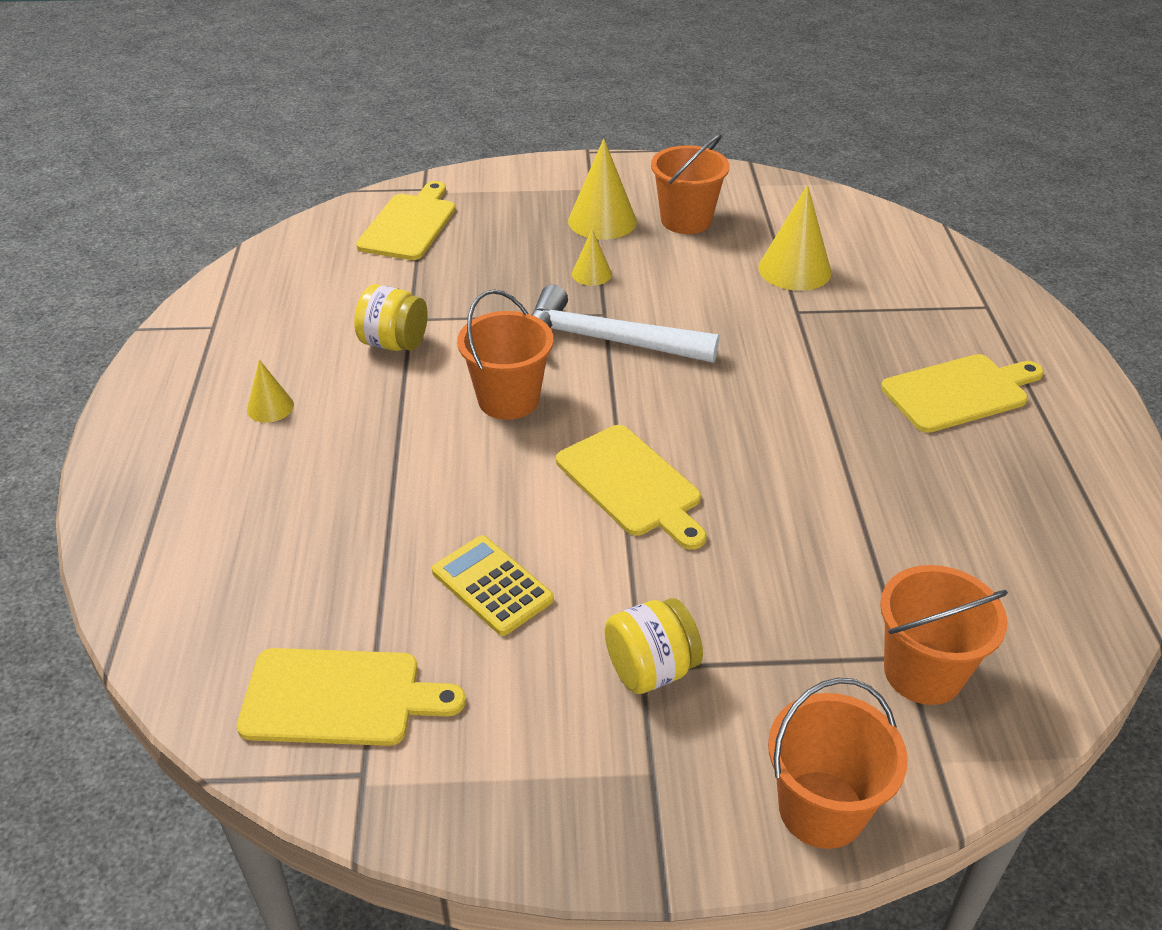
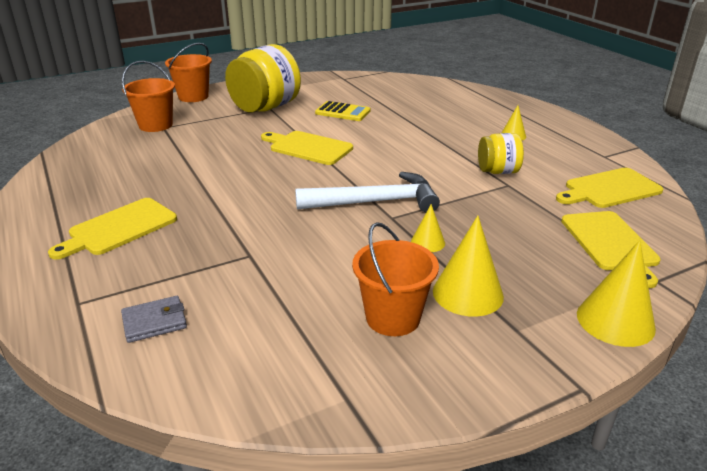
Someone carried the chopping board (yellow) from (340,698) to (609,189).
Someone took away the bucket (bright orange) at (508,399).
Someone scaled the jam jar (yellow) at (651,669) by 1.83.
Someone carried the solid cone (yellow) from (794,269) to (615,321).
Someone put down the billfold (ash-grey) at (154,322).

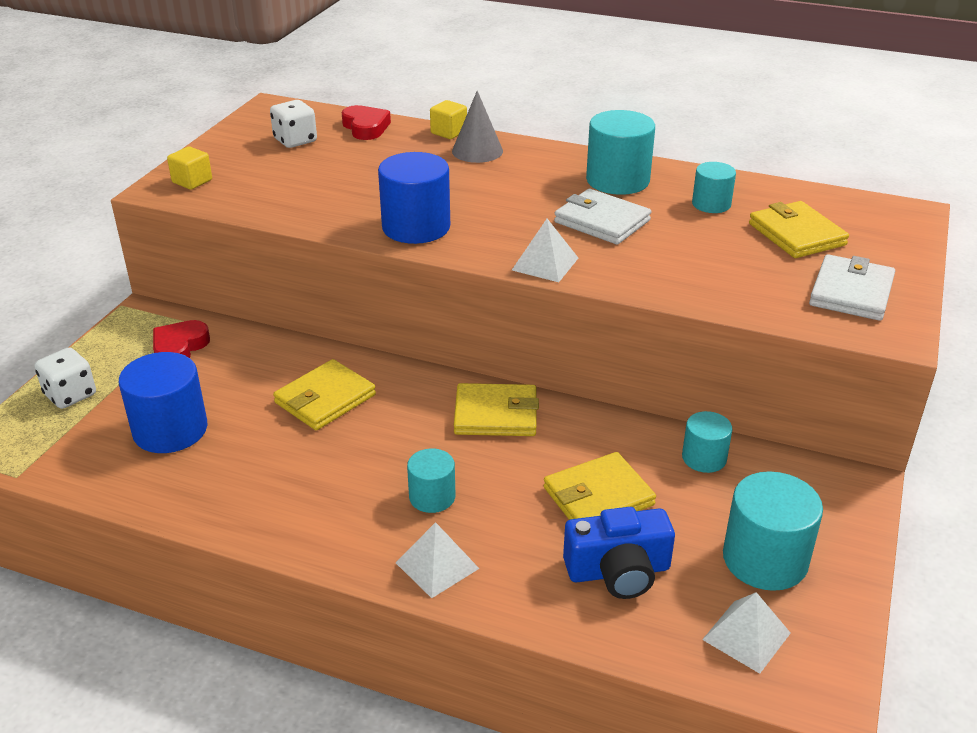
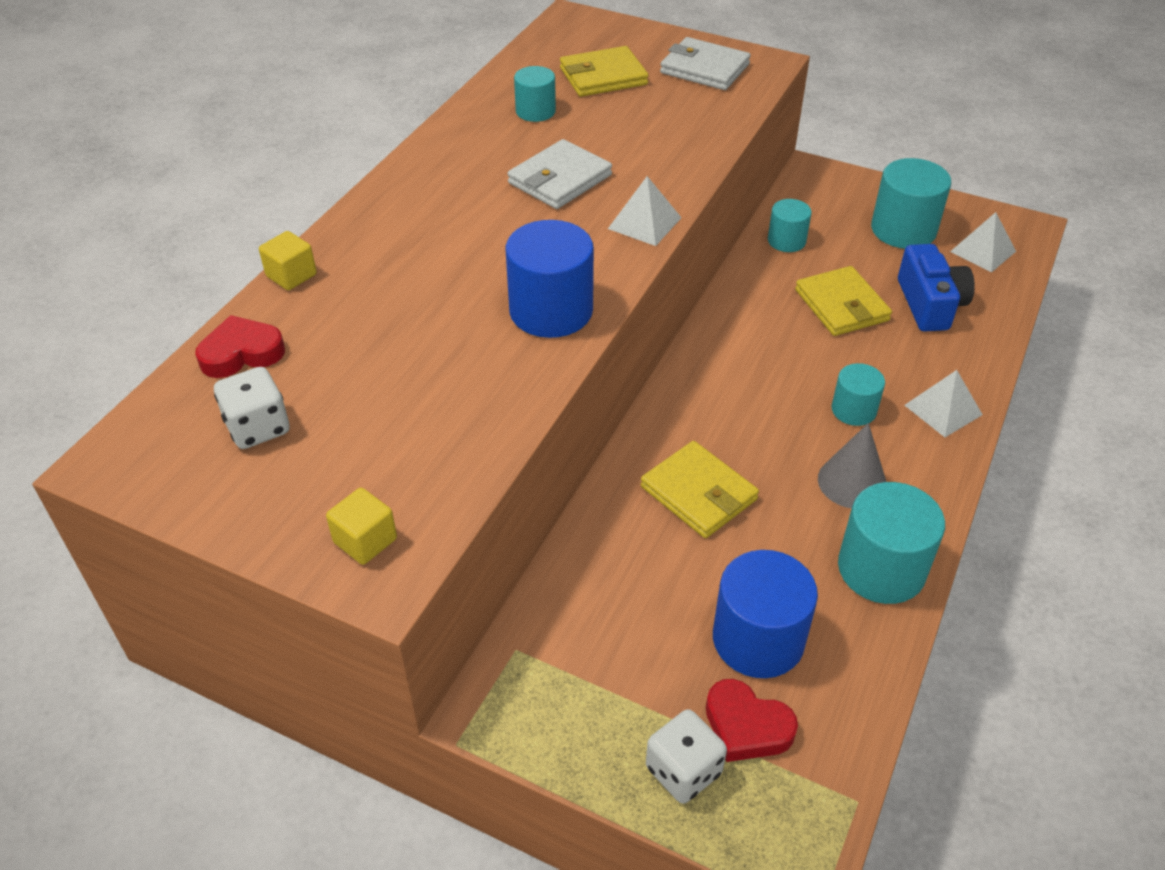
Someone carried the heart shape (scarlet) from (179,347) to (746,726).
Someone carried the solid cone (ash-grey) from (477,151) to (852,482).
Someone took away the billfold (yellow) at (496,414).
Someone carried the cylinder shape (aqua) from (617,180) to (881,569).

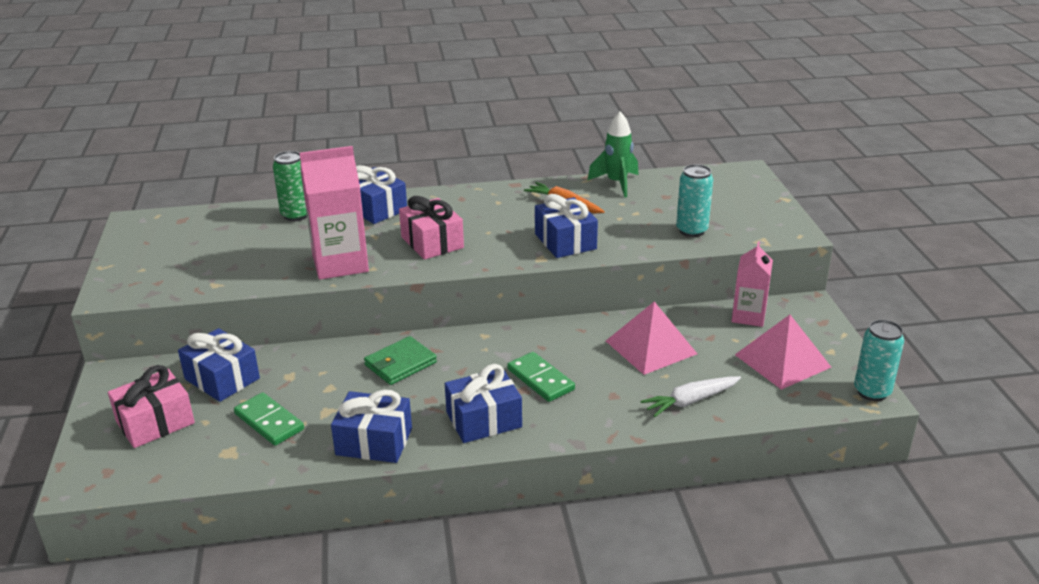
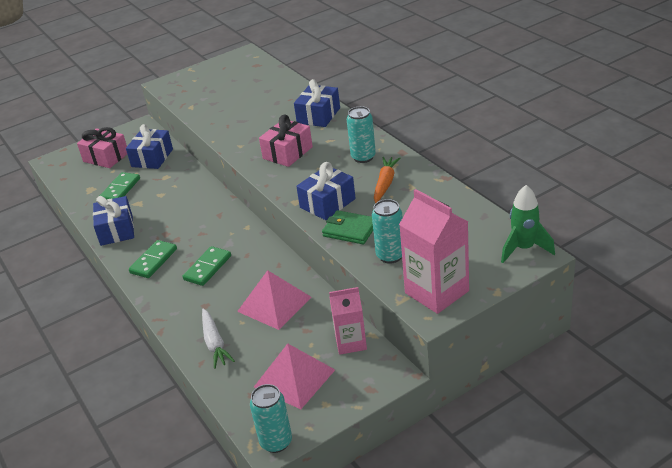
Someone took away the soda can (emerald) at (296,215).
Someone carried the juice carton (rosy) from (340,263) to (436,292).
Someone carried the billfold (emerald) from (400,364) to (350,230).
Someone swapped the wrapped gift (cobalt) at (483,420) for the domino (emerald) at (154,261).
Someone carried the rocket (emerald) from (616,183) to (524,249).
Someone rotated the carrot (pure white) at (690,401) by 150 degrees counterclockwise.
Someone put down the soda can (aqua) at (363,157).

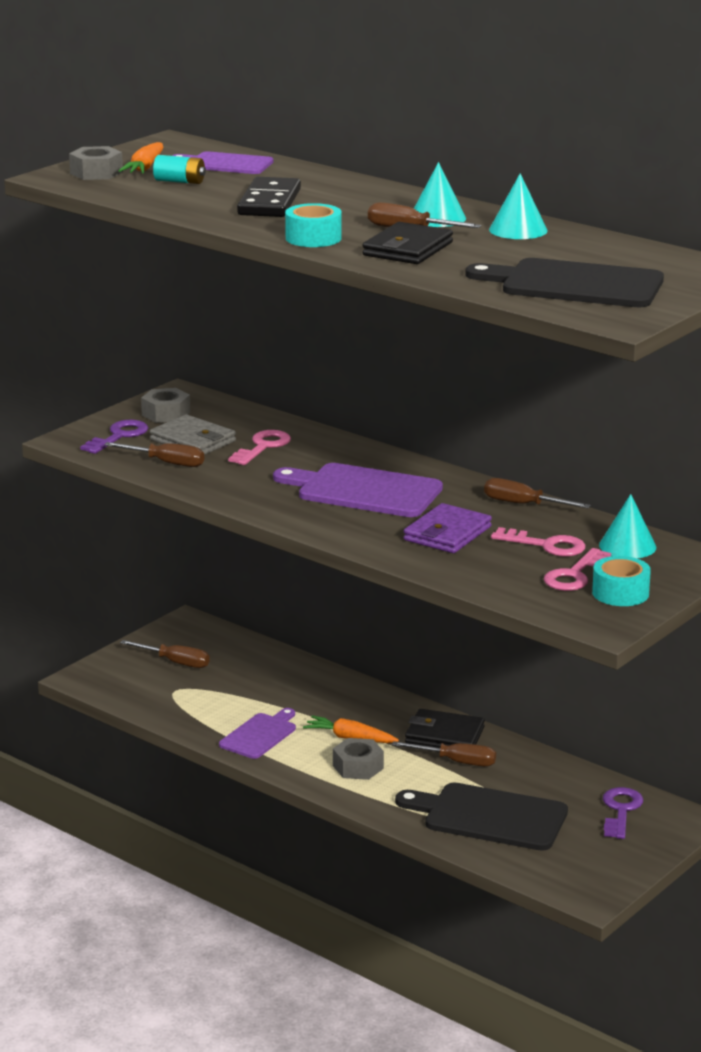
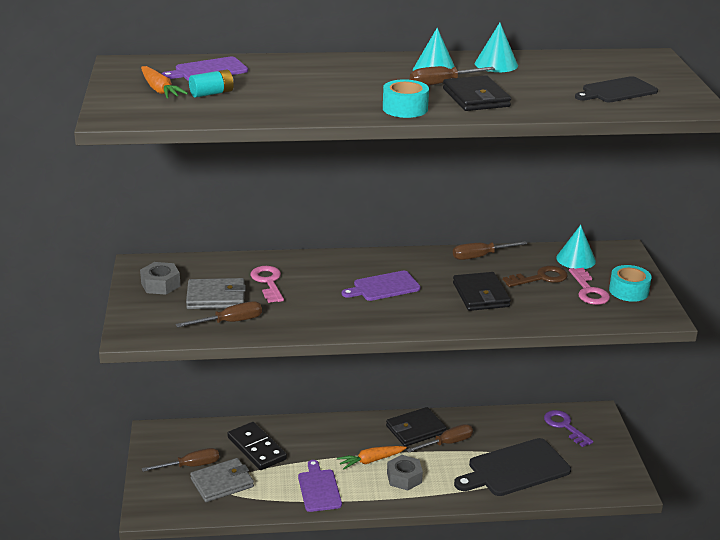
Someone took away the hexagon nut (ash-grey) at (96,173).
Someone took away the latchkey (purple) at (119,436).
Someone carried the domino (ebony) from (269,202) to (257,448).
Someone scaled the chopping board (purple) at (364,491) by 0.61.
Someone repainted the billfold (purple) at (447,533), which became the billfold (ebony) at (480,295).
Someone scaled the chopping board (ebony) at (575,284) by 0.61.
Someone repainted the latchkey (rosy) at (546,545), which became the latchkey (russet) at (540,278).
Someone put down the billfold (ash-grey) at (222,483).

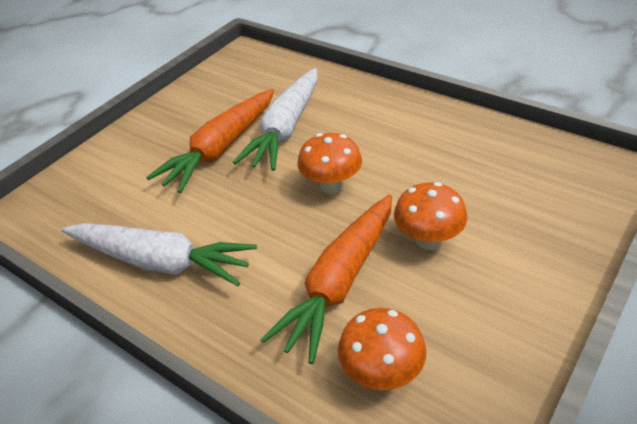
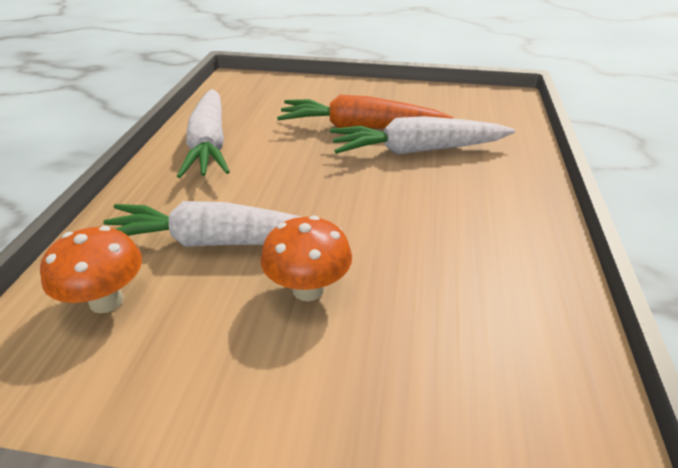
Someone repainted the carrot (bright orange) at (339,283), which became the carrot (pure white) at (218,242).
Someone took away the mushroom (bright orange) at (331,186).

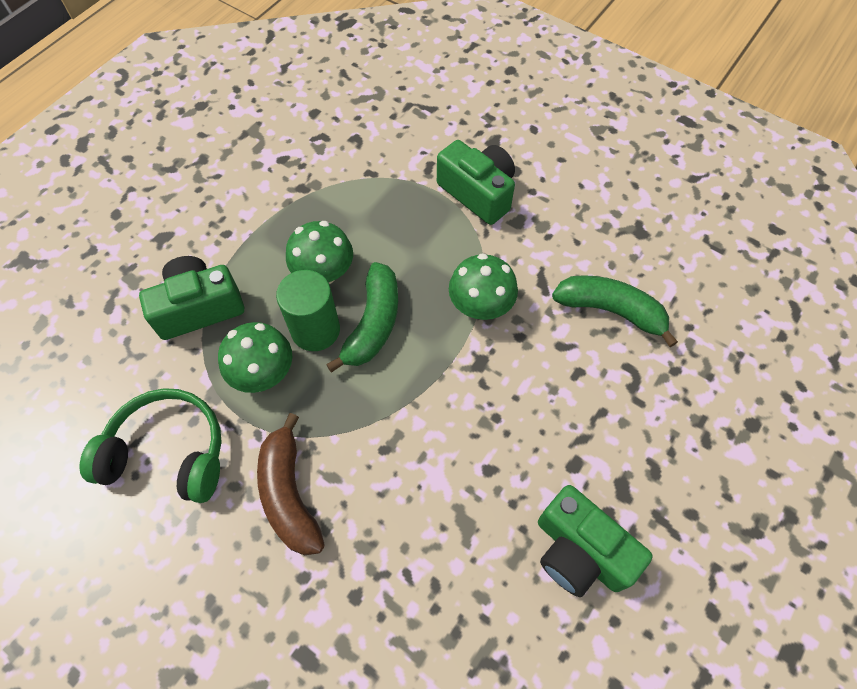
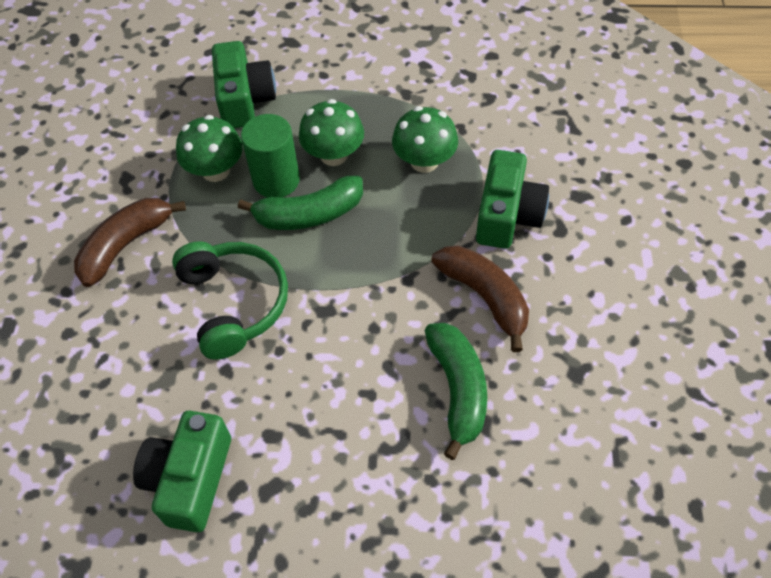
Someone carried the headphones (emerald) from (168,453) to (234,303).
Someone rotated the camera (emerald) at (199,308) by 45 degrees clockwise.
Someone carried the mushroom (emerald) from (480,306) to (424,161).
Someone put down the toy banana (russet) at (485,297).

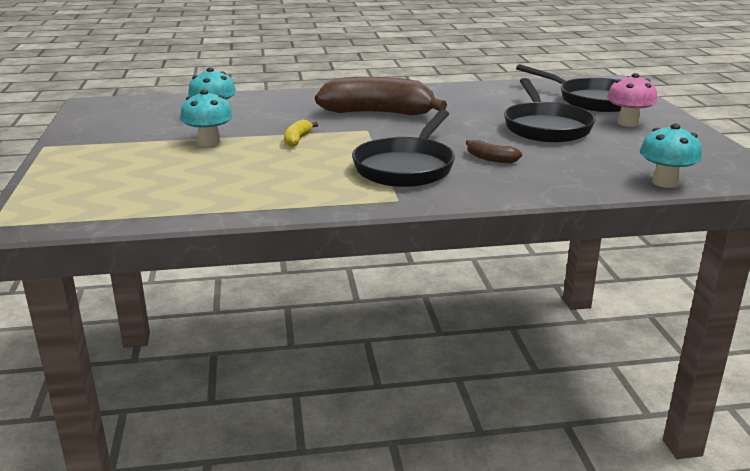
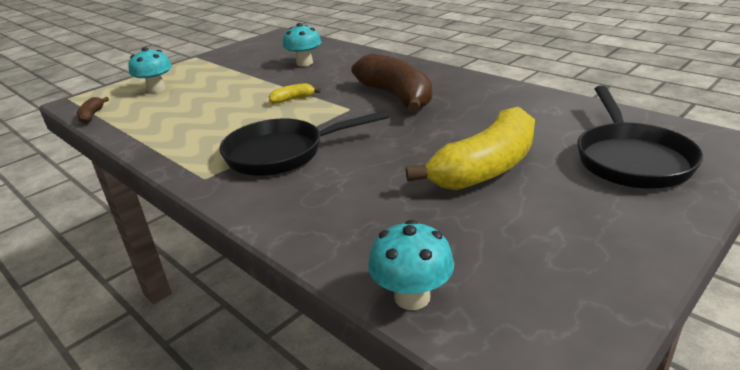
Someone carried the mushroom (aqua) from (209,142) to (156,89).
Someone carried the toy banana (russet) from (491,159) to (92,116).
Someone swapped the skillet (ebony) at (545,127) for the toy banana (yellow) at (486,168).
Someone took away the mushroom (rosy) at (628,123).

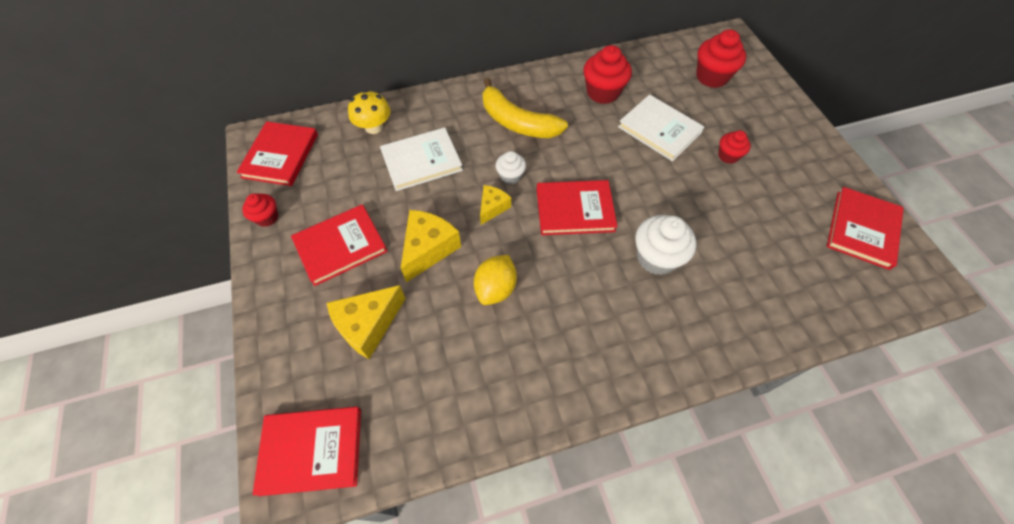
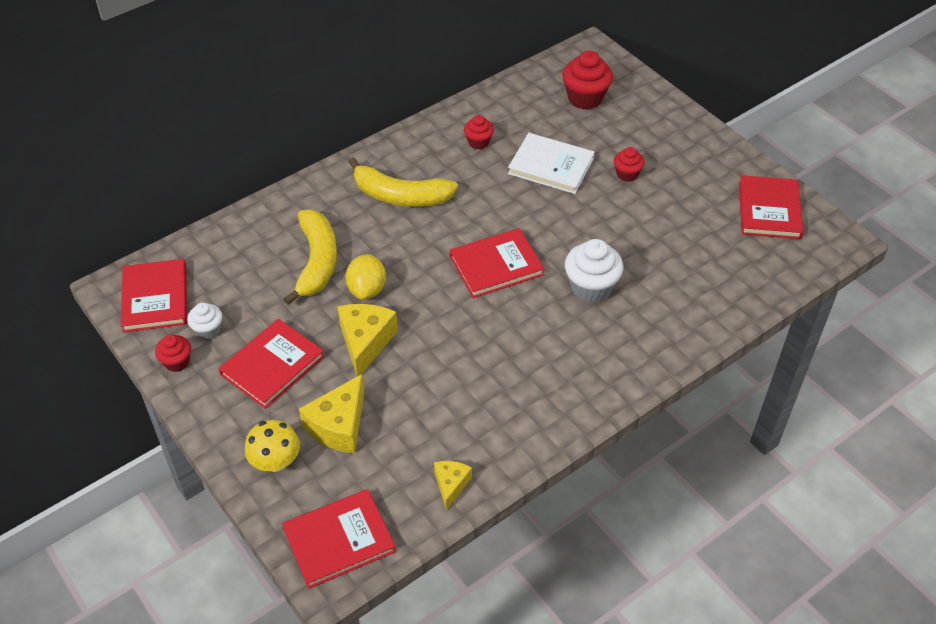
Someone carried the mushroom (yellow) from (374,127) to (275,461).
Someone swapped the book (pure white) at (421,161) for the toy banana (yellow) at (316,262).
Someone carried the citrus fruit (yellow) from (495,288) to (367,289).
Someone carried the cheese (yellow) from (492,207) to (451,485).
Someone carried the cupcake (pure white) from (510,176) to (208,330).
Someone scaled the cupcake (scarlet) at (602,92) by 0.58.

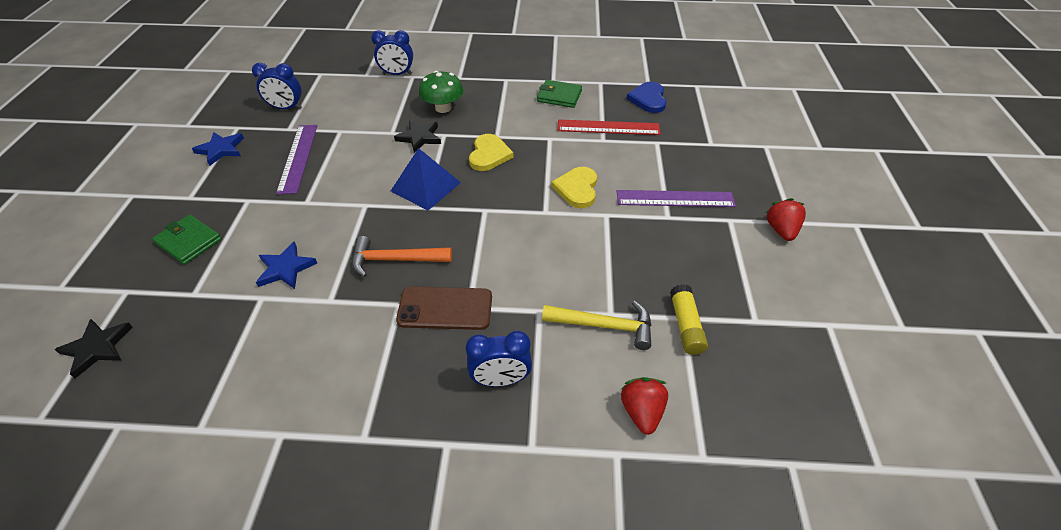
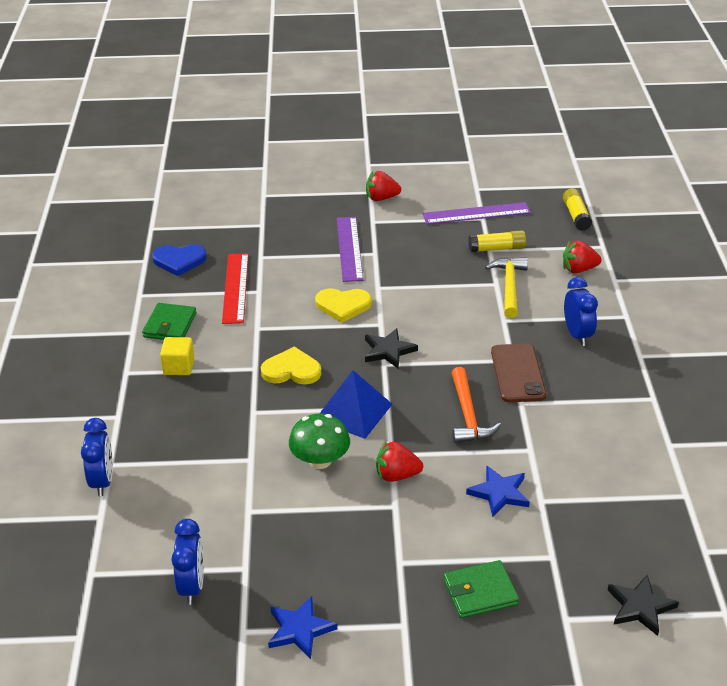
Someone rotated the billfold (emerald) at (189,241) by 45 degrees clockwise.
Someone carried the straightedge (purple) from (298,158) to (476,213).
Someone carried the five-pointed star (ebony) from (419,138) to (388,351).
Someone carried the mushroom (emerald) from (443,108) to (320,460).
Someone put down the solid cube (yellow) at (179,367).
Someone put down the strawberry (scarlet) at (397,475).
Someone put down the glue stick (yellow) at (576,216).

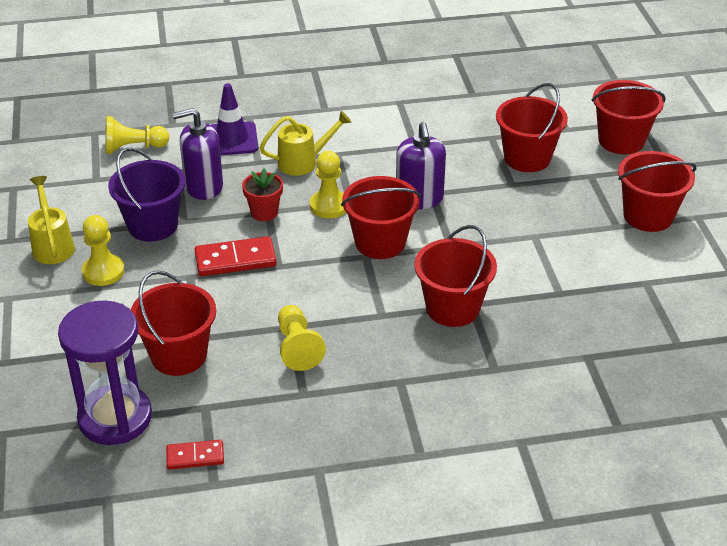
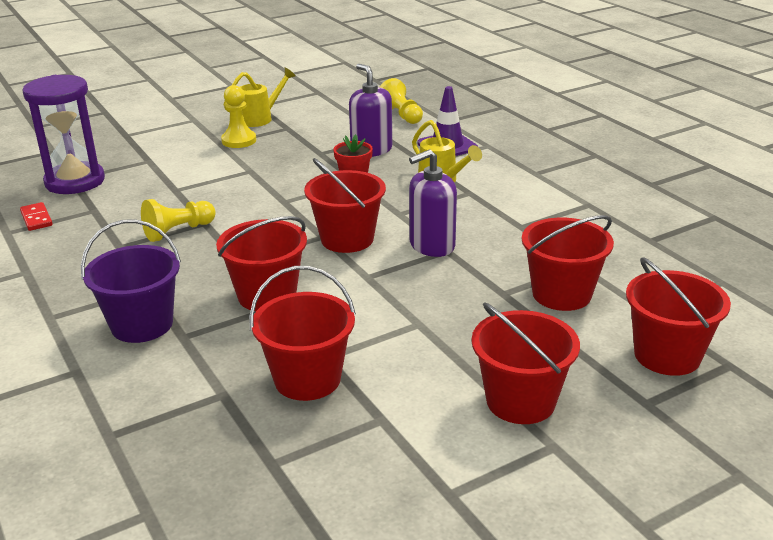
Someone carried the bucket (purple) from (153,225) to (142,324).
Someone carried the bucket (scarlet) from (179,355) to (307,379).
Someone took away the domino (scarlet) at (235,260).
Someone took away the pawn (yellow) at (329,206).

